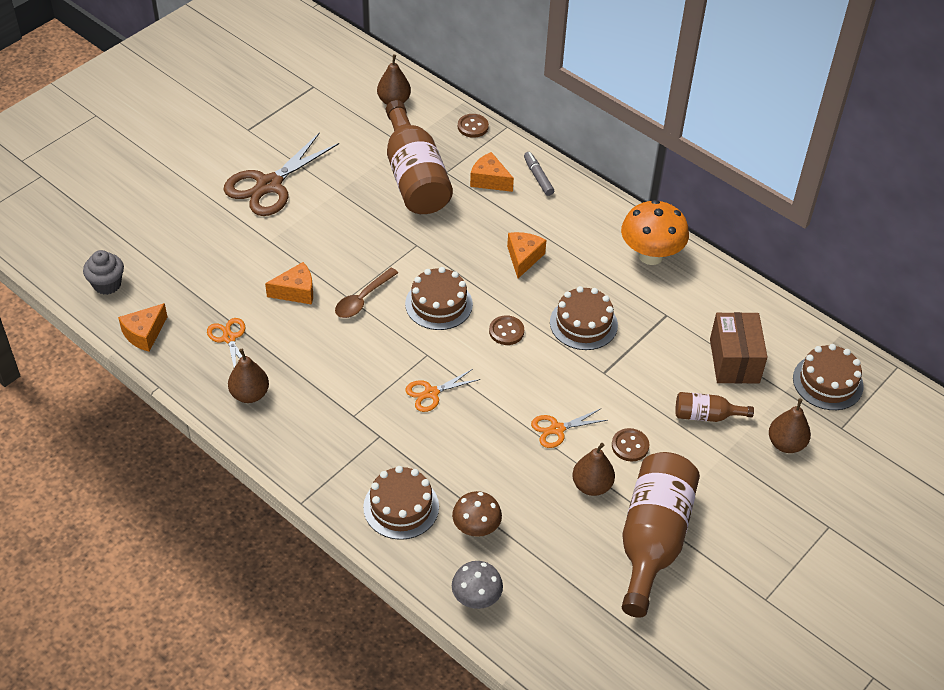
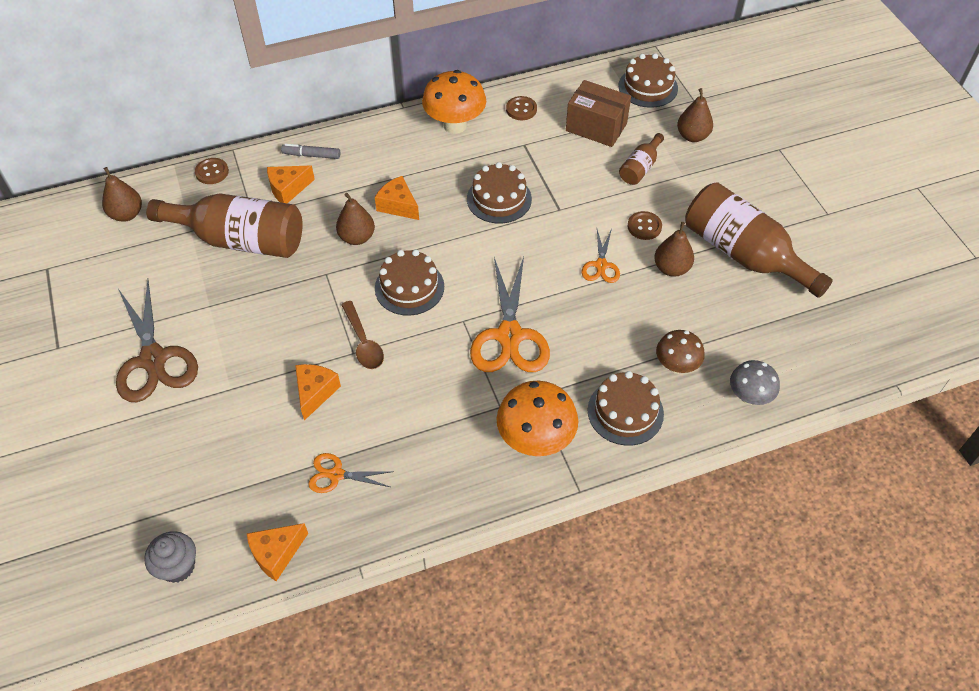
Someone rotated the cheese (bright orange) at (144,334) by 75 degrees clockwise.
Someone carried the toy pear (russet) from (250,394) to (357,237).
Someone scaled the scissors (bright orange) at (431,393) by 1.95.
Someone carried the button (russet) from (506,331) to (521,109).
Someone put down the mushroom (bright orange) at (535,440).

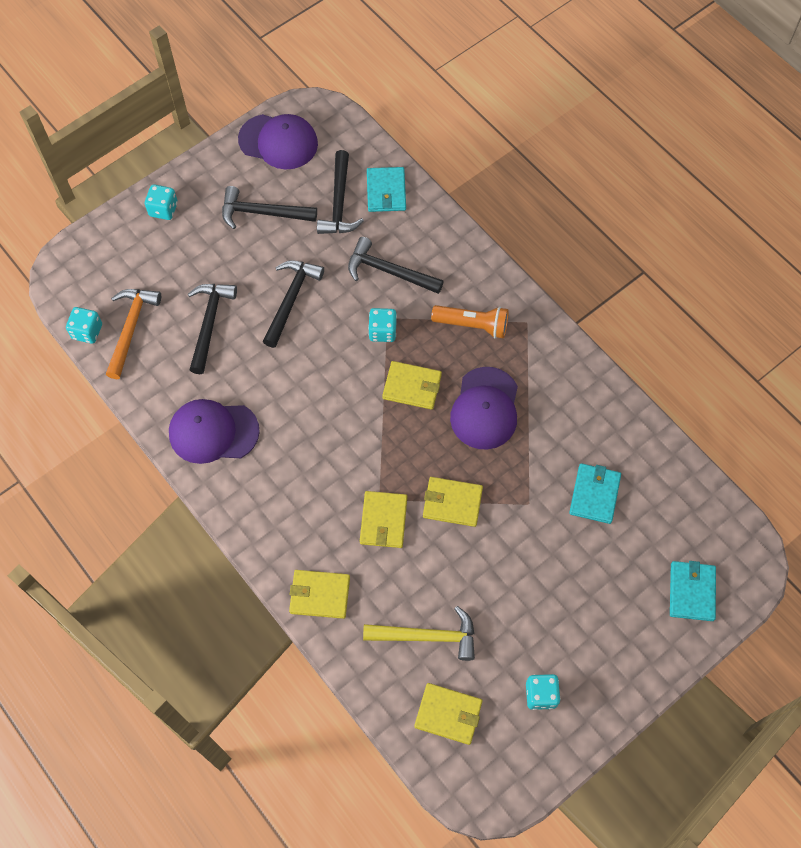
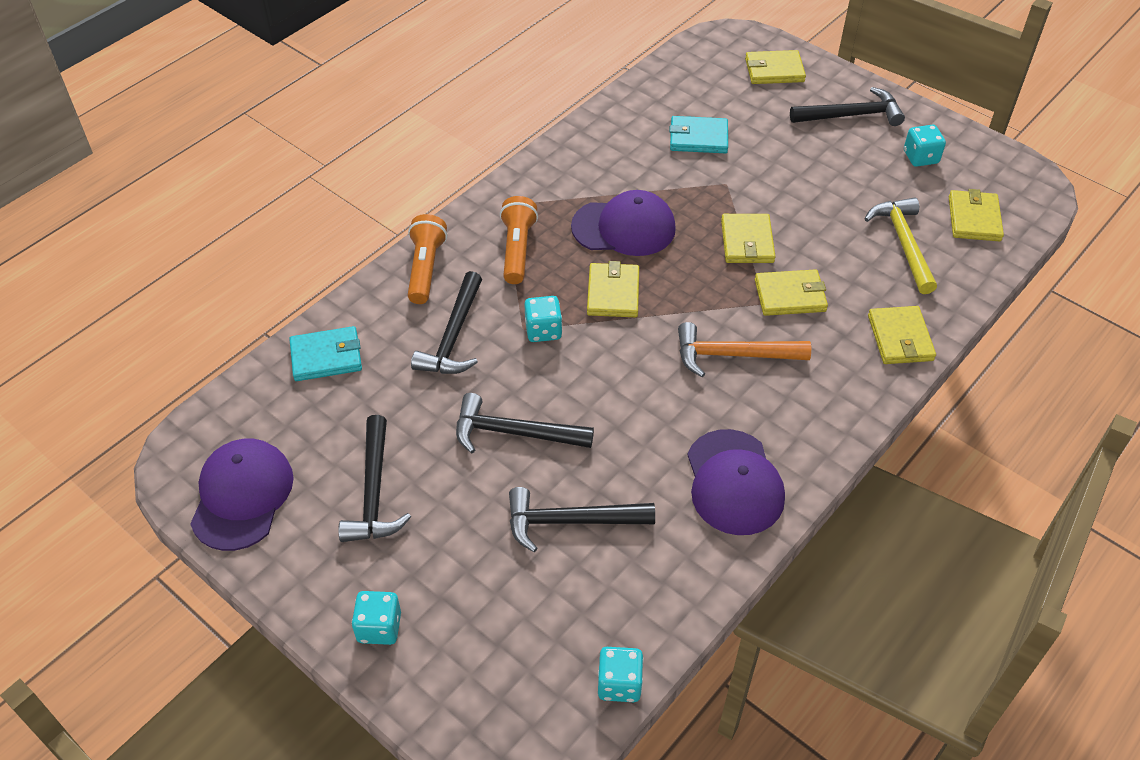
Someone carried the hammer (bright orange) from (131,328) to (733,355).
Someone carried the hammer (ebony) from (339,203) to (851,115).
Someone repainted the billfold (aqua) at (691,592), which became the billfold (yellow) at (774,70).
Someone put down the flashlight (bright orange) at (425,268).

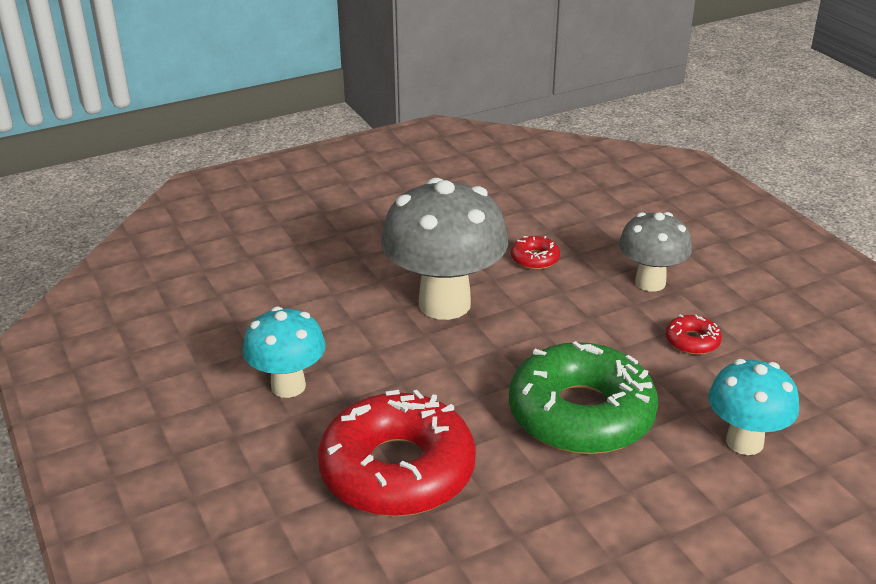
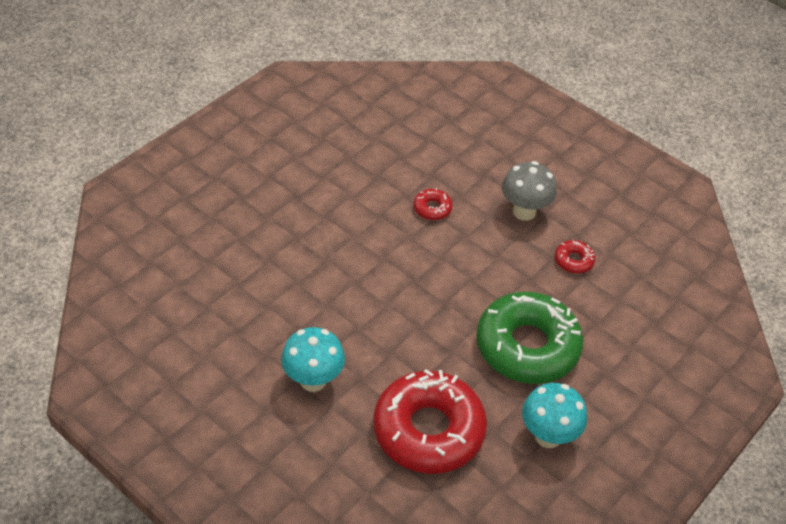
Someone took away the mushroom (ash-grey) at (444,304).
Someone carried the mushroom (aqua) from (744,442) to (548,436).

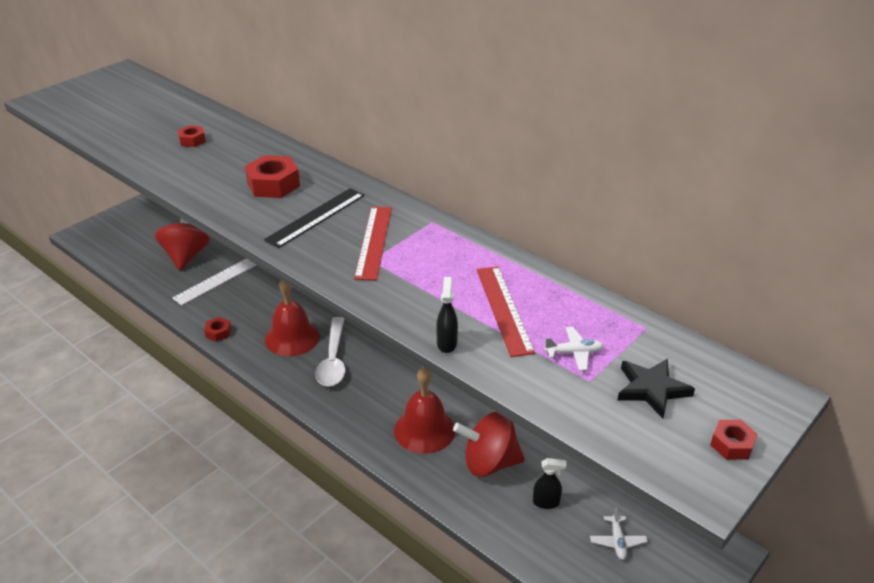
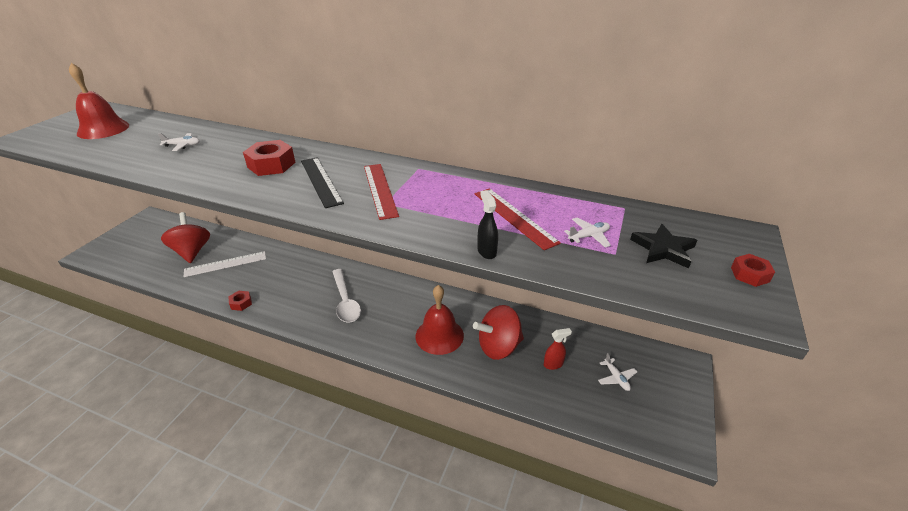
Someone rotated the straightedge (pure white) at (217,280) by 45 degrees clockwise.
Someone swapped the hexagon nut (scarlet) at (192,140) for the aeroplane (pure white) at (183,145).
Someone rotated the straightedge (ebony) at (315,217) by 45 degrees counterclockwise.
Someone carried the school bell (scarlet) from (292,337) to (103,129).
Someone repainted the spray cleaner (ebony) at (546,502), which became the spray cleaner (scarlet) at (553,364).

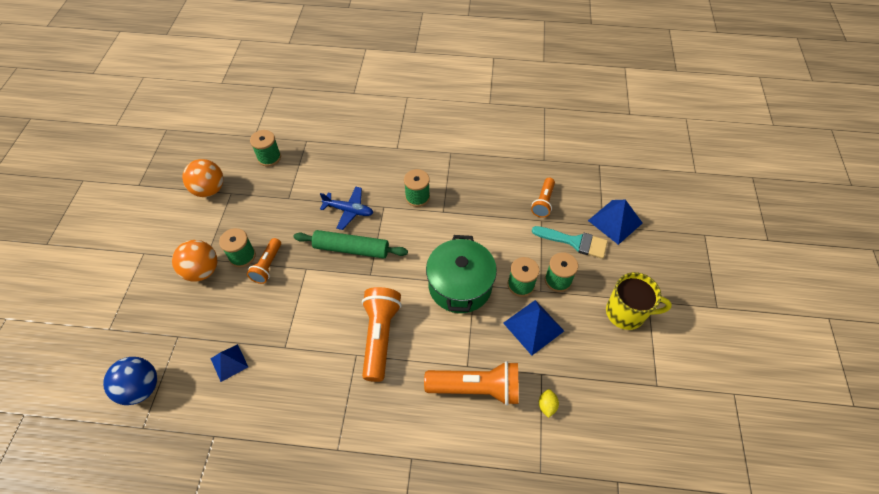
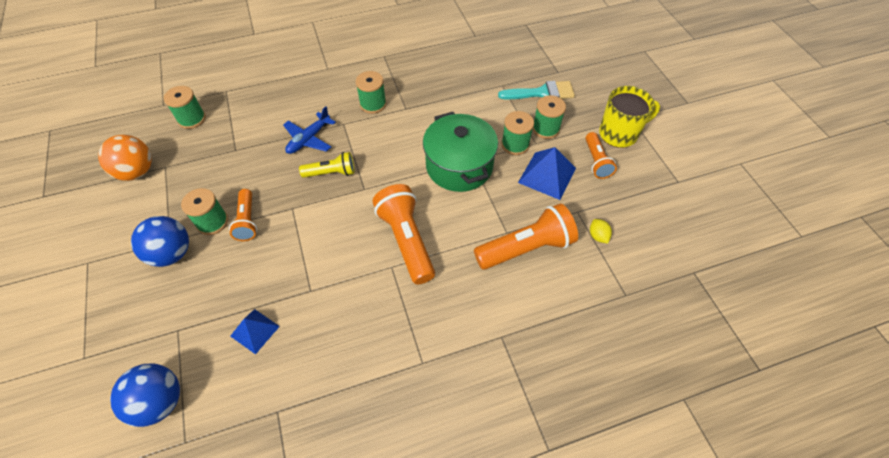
Someone repainted the play ball (bright orange) at (202,271), which became the play ball (cobalt) at (172,253).
Someone swapped the rolling pin (emerald) at (351,249) for the flashlight (yellow) at (331,173).
Someone rotated the aeroplane (cobalt) at (349,210) by 135 degrees clockwise.
Someone carried the flashlight (bright orange) from (543,202) to (596,161).
Someone took away the solid pyramid (cobalt) at (615,221).

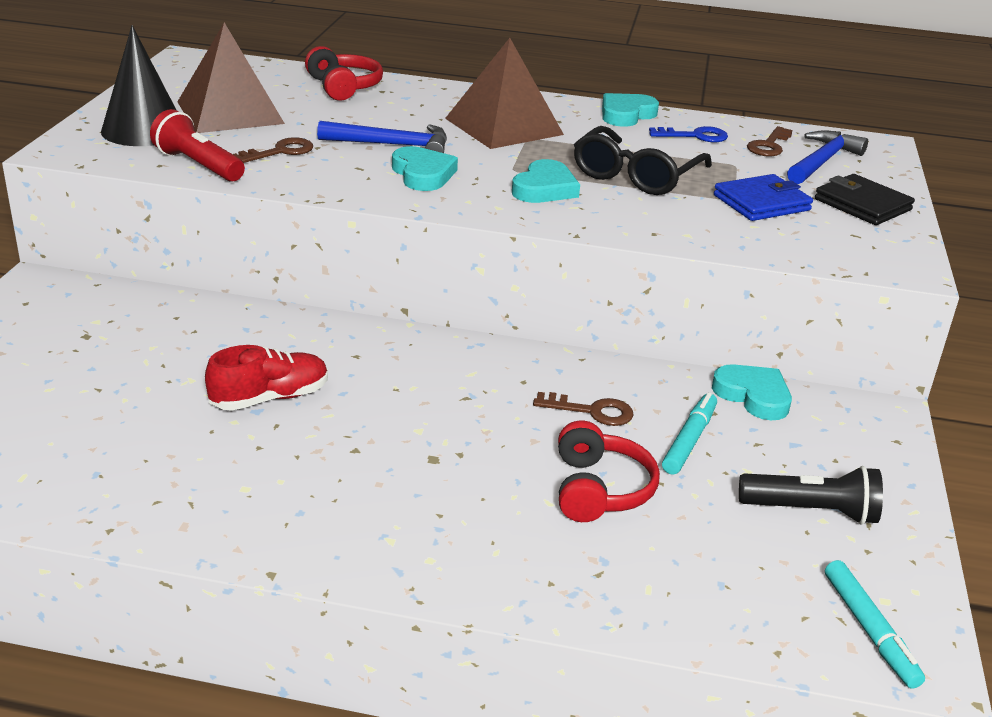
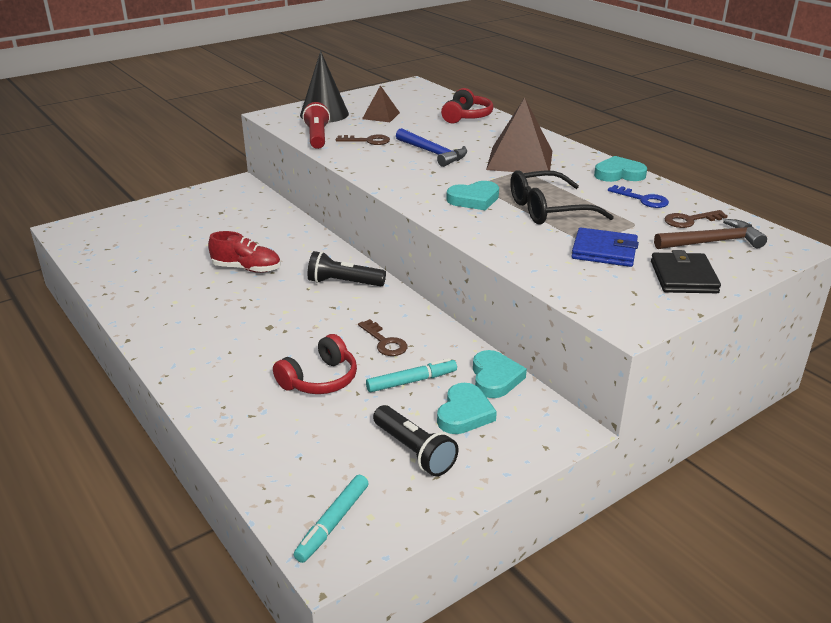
Someone scaled the solid pyramid (russet) at (230,112) by 0.55.
Someone carried the heart shape (aqua) from (423,174) to (464,413).
Someone repainted the hammer (cobalt) at (822,161), which became the hammer (russet) at (712,242).
Someone put down the flashlight (ebony) at (343,283).

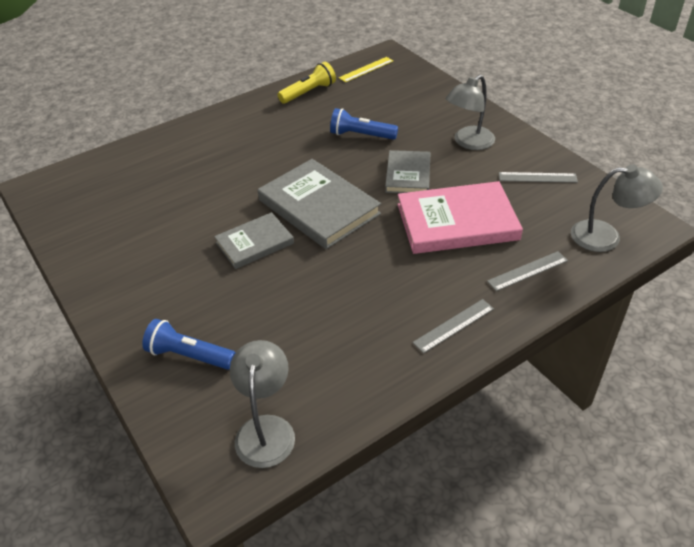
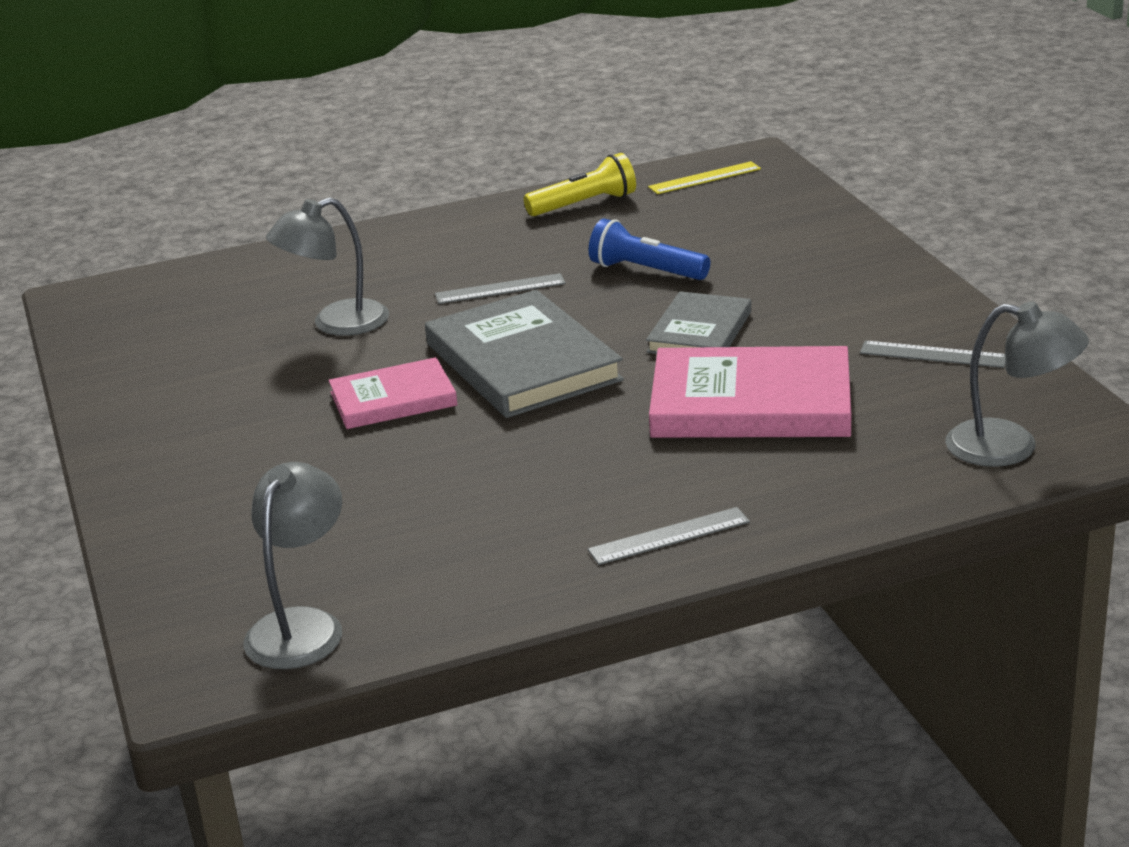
Someone took away the flashlight (cobalt) at (189,355).
Someone repainted the book (ash-grey) at (254,243), which became the book (rosy) at (393,399).
Someone carried the reading lamp (ash-grey) from (468,142) to (336,324).
Someone carried the straightedge (ash-grey) from (527,271) to (500,289).

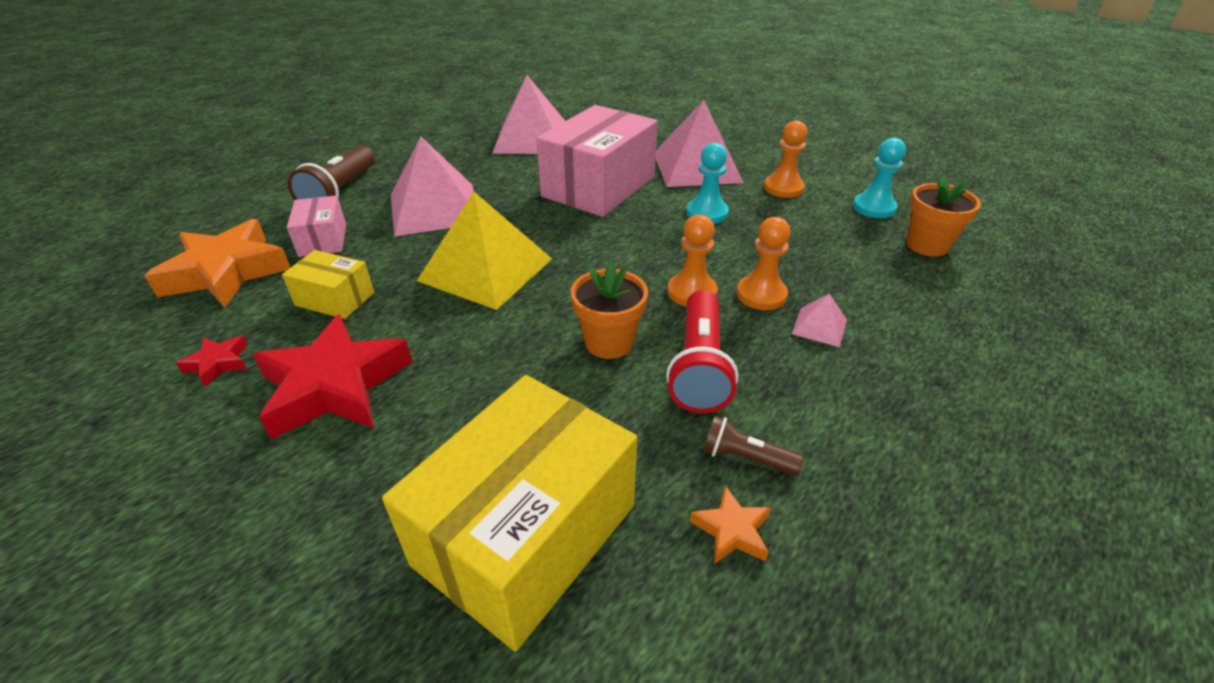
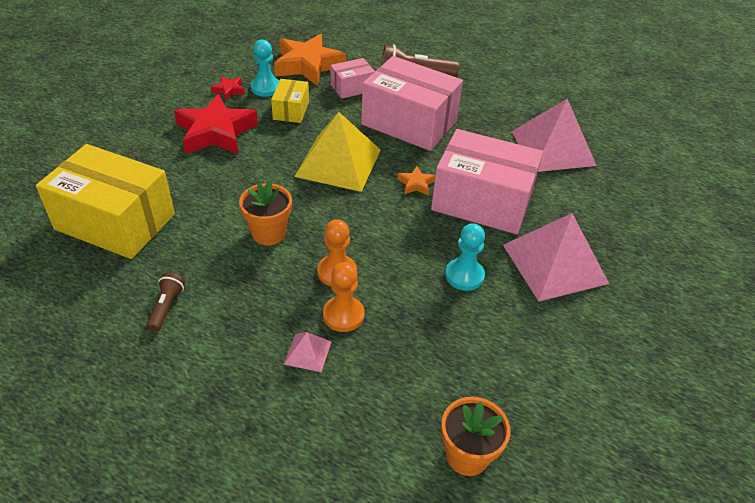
Someone swapped the solid pyramid (rosy) at (435,208) for the parcel (rosy) at (409,123).
Someone took away the flashlight (scarlet) at (699,367).
Someone carried the five-pointed star (bright orange) from (731,530) to (416,184).
Someone took away the pawn (bright orange) at (783,188).
Someone carried the pawn (aqua) from (874,207) to (266,88).

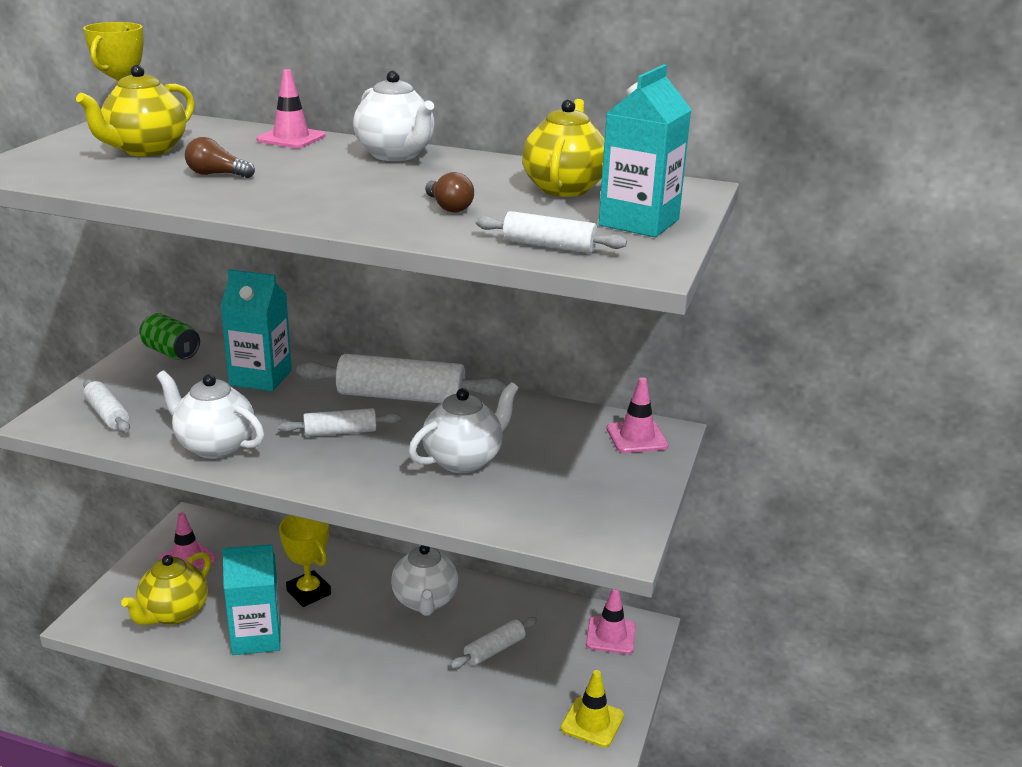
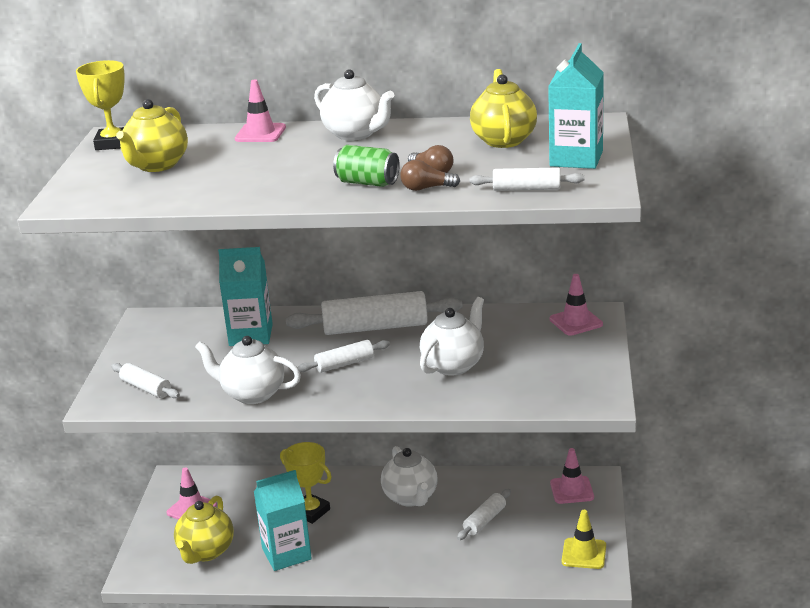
Someone carried the soda can (emerald) from (171,352) to (367,183).
Someone carried the light bulb (russet) from (216,174) to (426,188).

